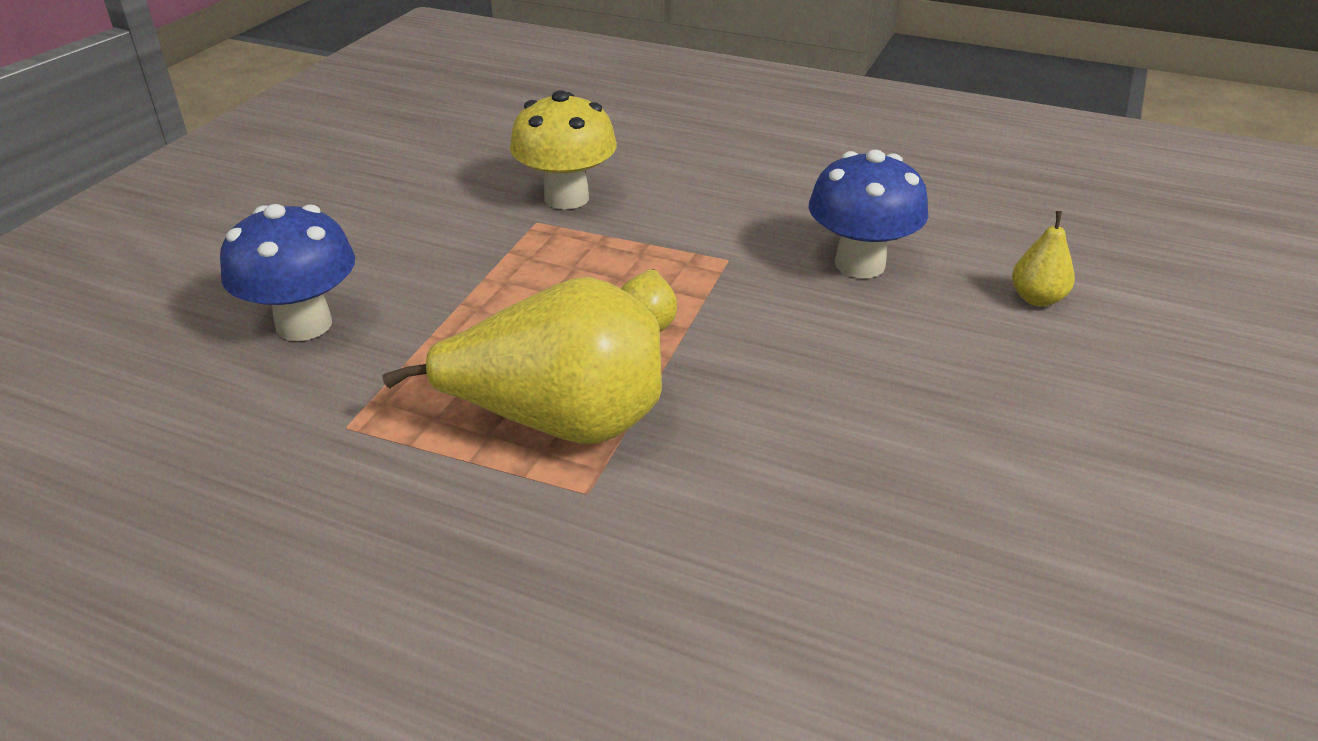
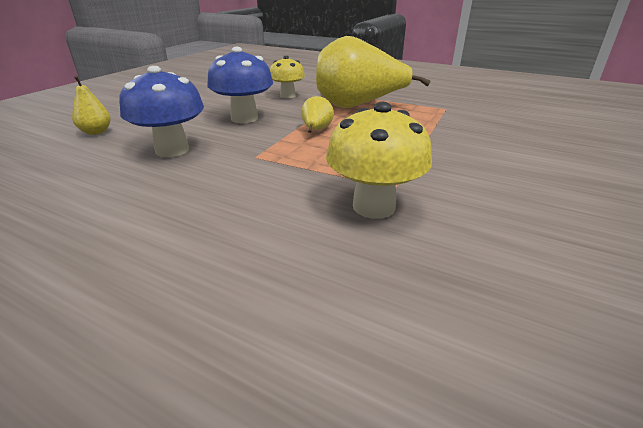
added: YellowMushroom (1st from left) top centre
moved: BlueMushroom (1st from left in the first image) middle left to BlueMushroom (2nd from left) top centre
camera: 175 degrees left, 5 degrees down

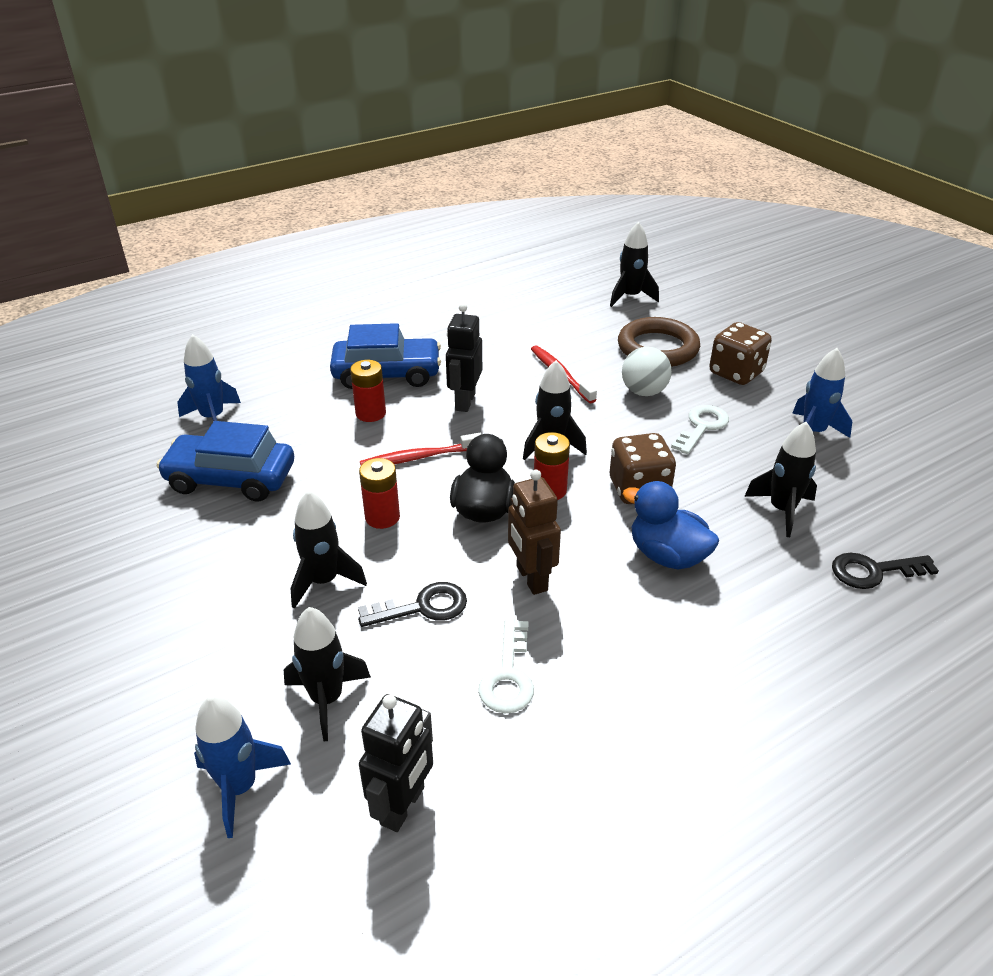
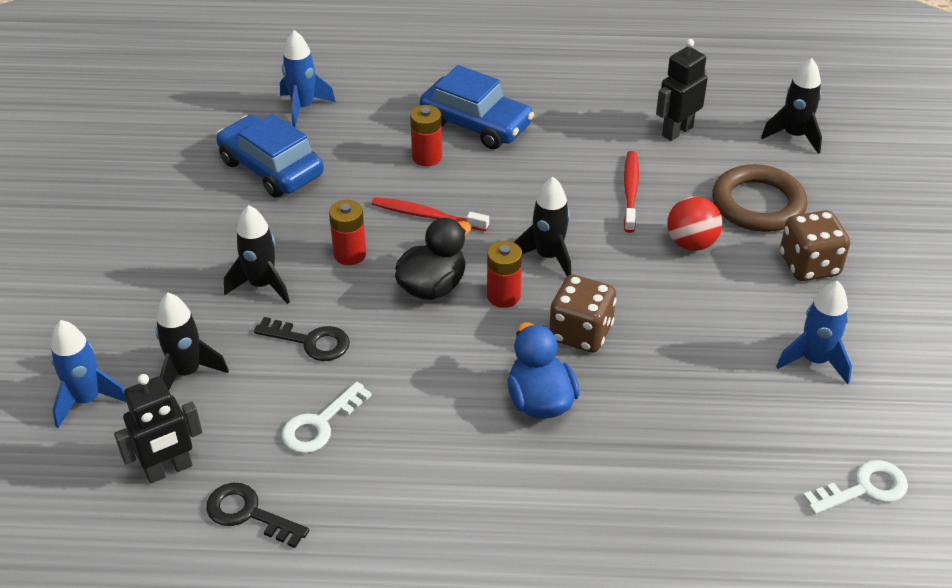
removed: BlackRocket (5th from left) middle right; BrownRobot centre
moved: BlackRobot (2nd from left) centre to top right; WhiteKey (2nd from left) middle right to bottom right; BlackKey (2nd from left in the first image) middle right to BlackKey (1st from left) bottom left
recoloured: WhiteBall centre to RedBall middle right
camera: 35 degrees right, 5 degrees up

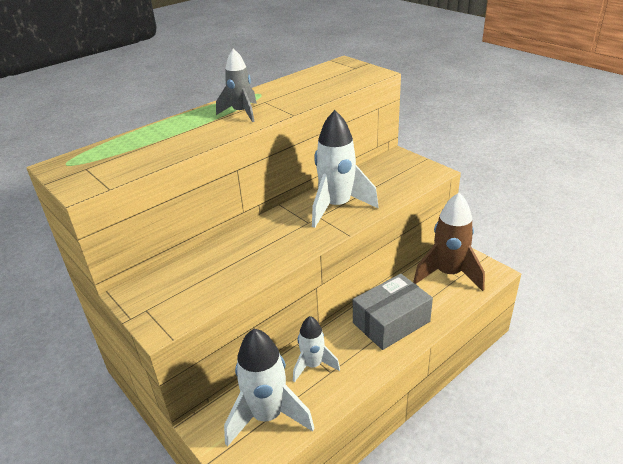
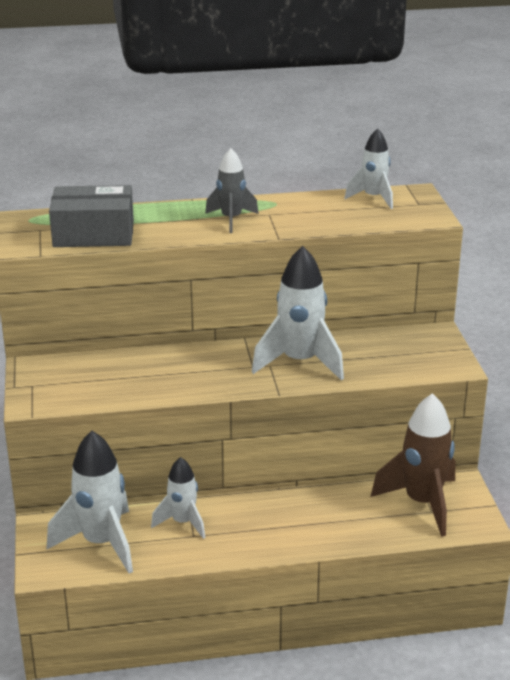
added: WhiteRocket (4th from left) top right
moved: GreyBox bottom centre to top left
camera: 30 degrees right, 5 degrees down

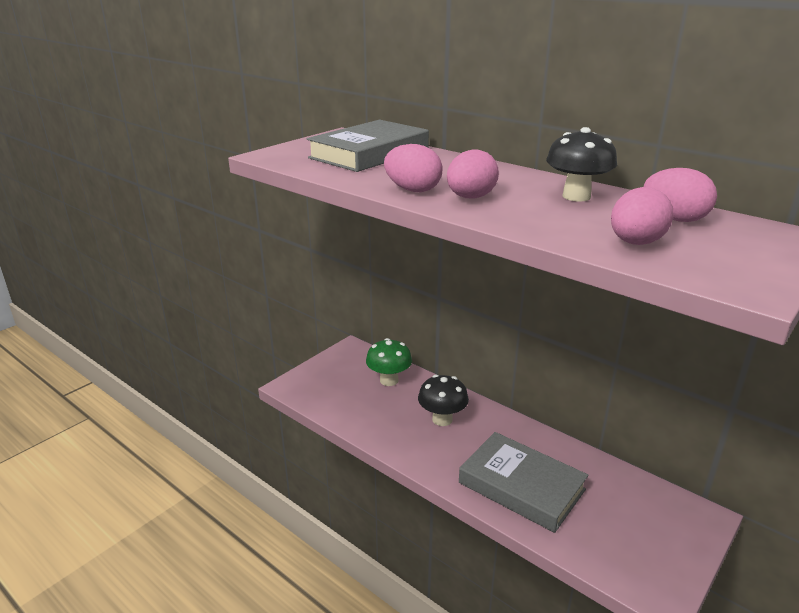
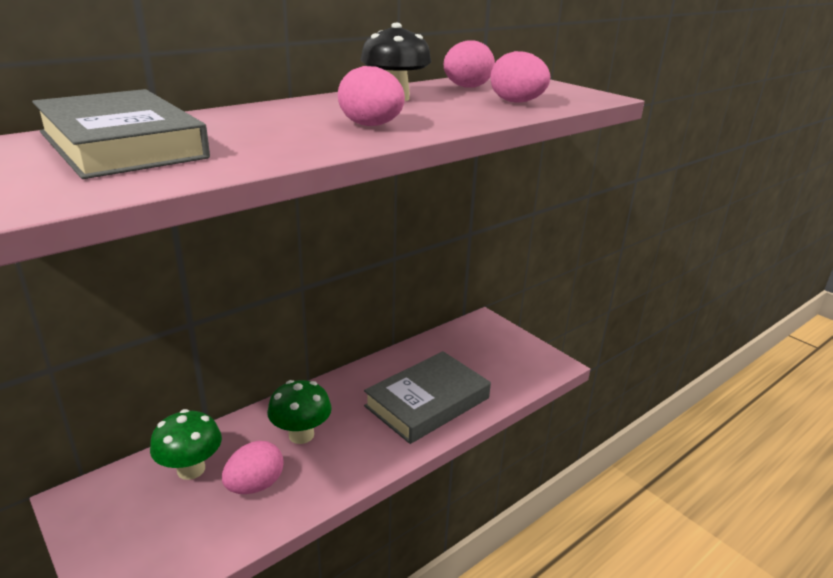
moved: PinkEgg (1st from left) top centre to bottom left
recoloured: BlackMushroom (1st from left) centre to GreenMushroom (2nd from left) bottom centre
camera: 80 degrees left, 0 degrees up

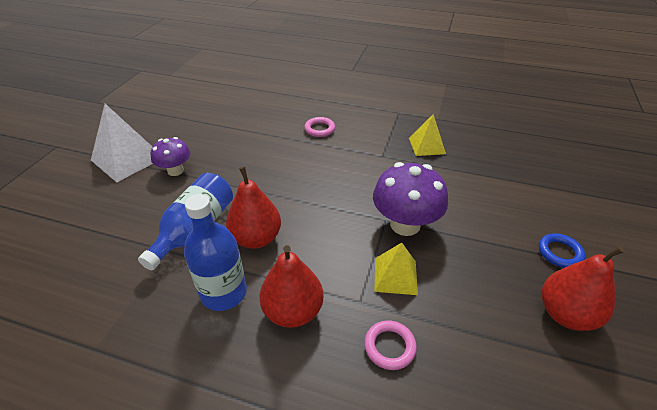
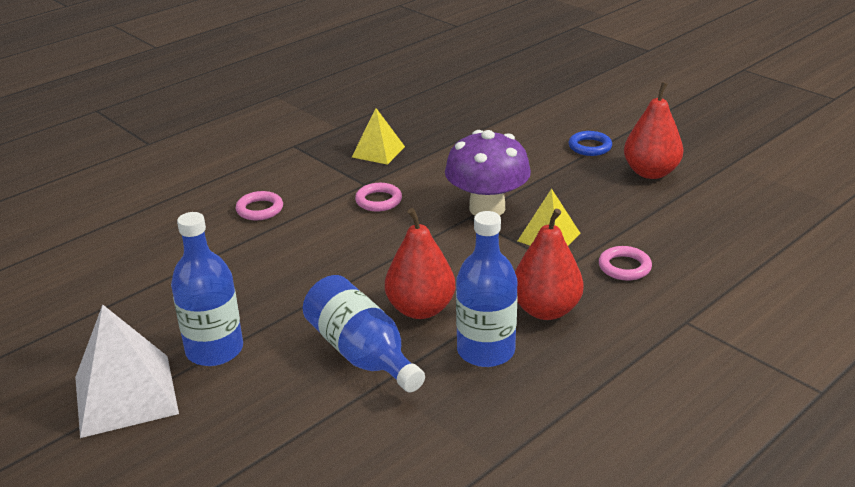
added: PinkRing (2nd from left) centre
replaced: PurpleMushroom (1st from left) middle left to BlueBottle (1st from left) middle left
camera: 60 degrees left, 10 degrees down

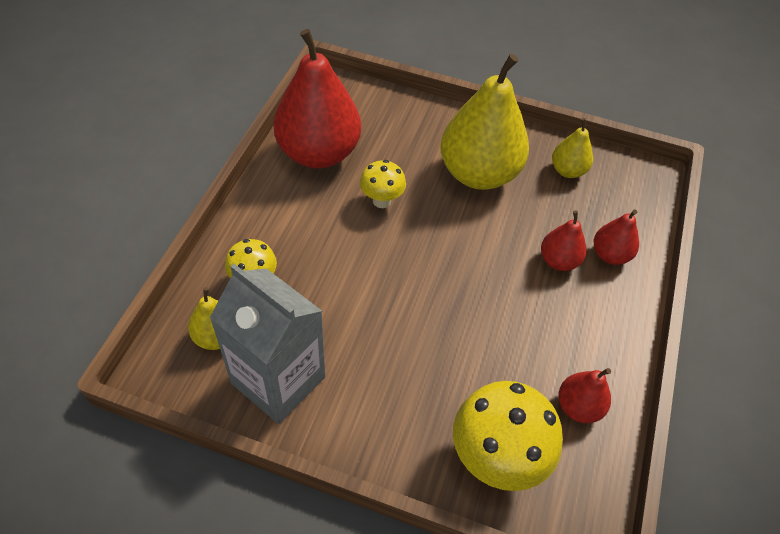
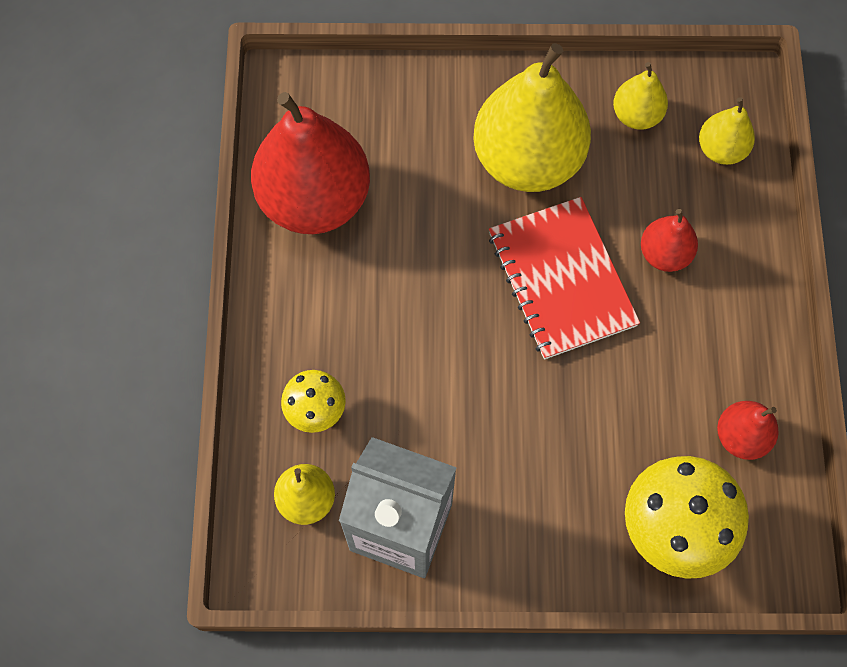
removed: YellowMushroom (2nd from left) centre; RedPear (4th from left) middle right
added: YellowPear (4th from left) top right; RedNotebook centre
camera: 15 degrees left, 15 degrees up

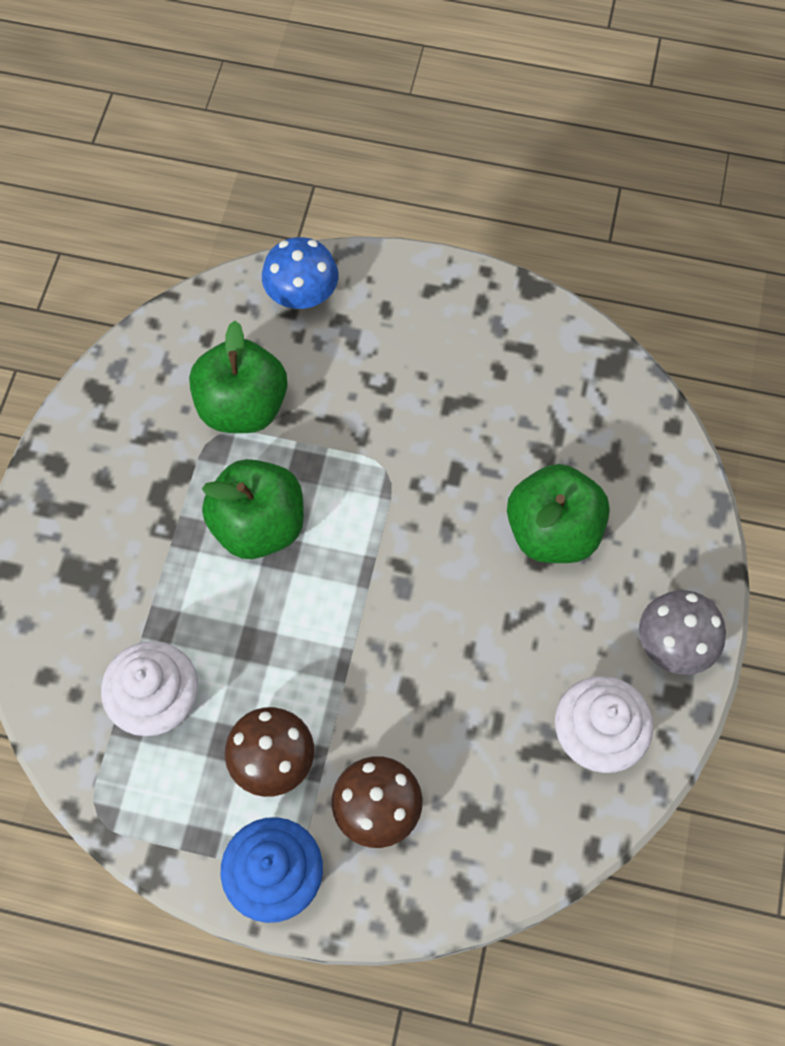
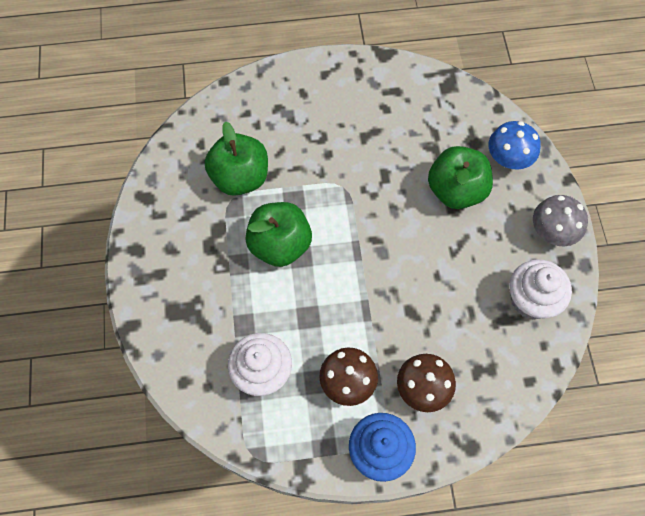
moved: BlueMushroom top centre to top right
camera: 20 degrees left, 0 degrees up

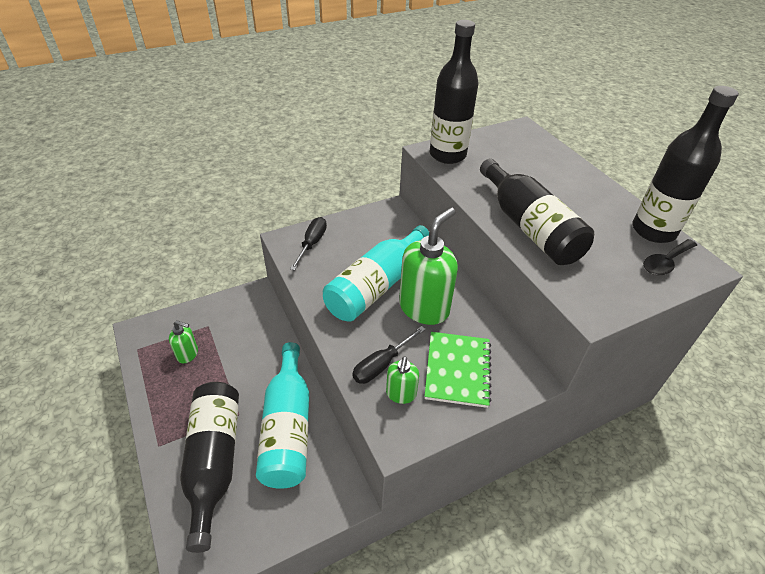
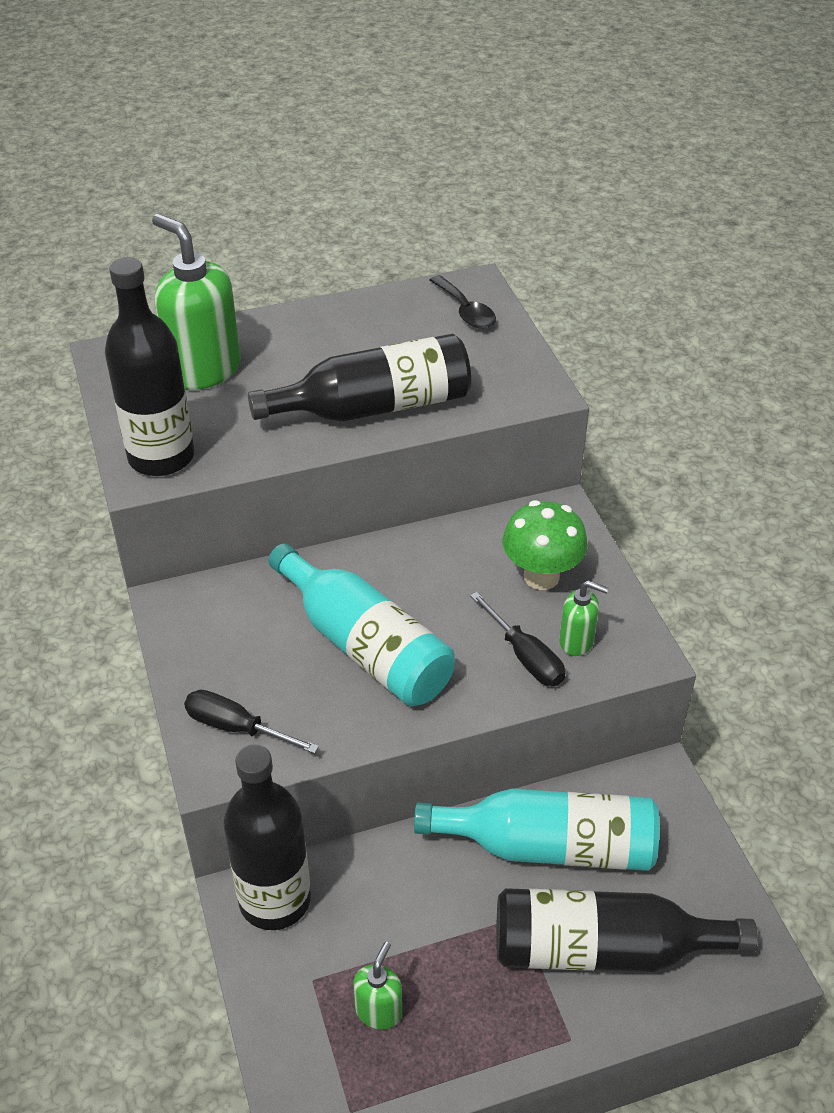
moved: BlackBottle (4th from left in the first image) top right to BlackBottle (2nd from left) bottom left; GreenSoapDispenser (3rd from left in the first image) centre to GreenSoapDispenser (1st from left) top left
replaced: GreenNotebook centre to GreenMushroom centre
camera: 80 degrees left, 0 degrees up

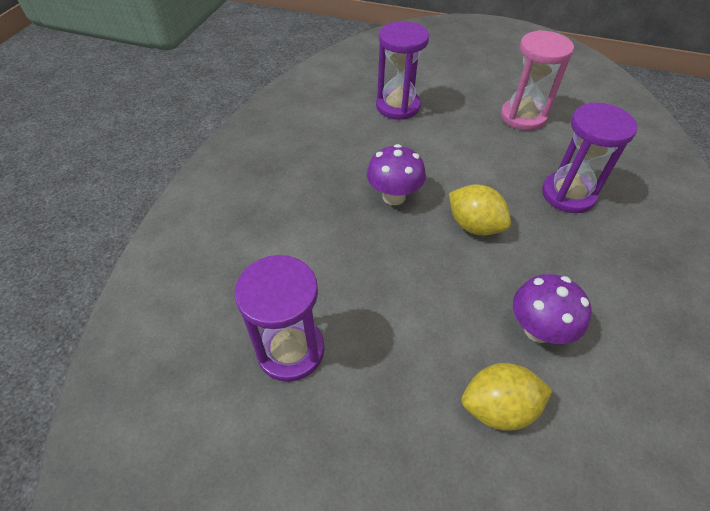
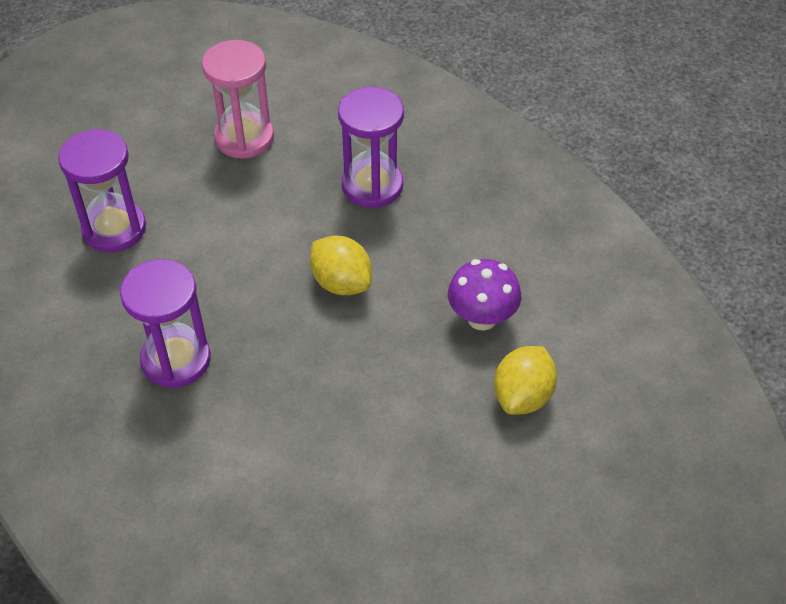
removed: PurpleMushroom (1st from left) centre
moved: PurpleHourglass (1st from left in the first image) centre to PurpleHourglass (2nd from left) middle left
turned: YellowLemon (1st from left) middle right = centre 60 degrees clockwise
camera: 55 degrees left, 0 degrees up

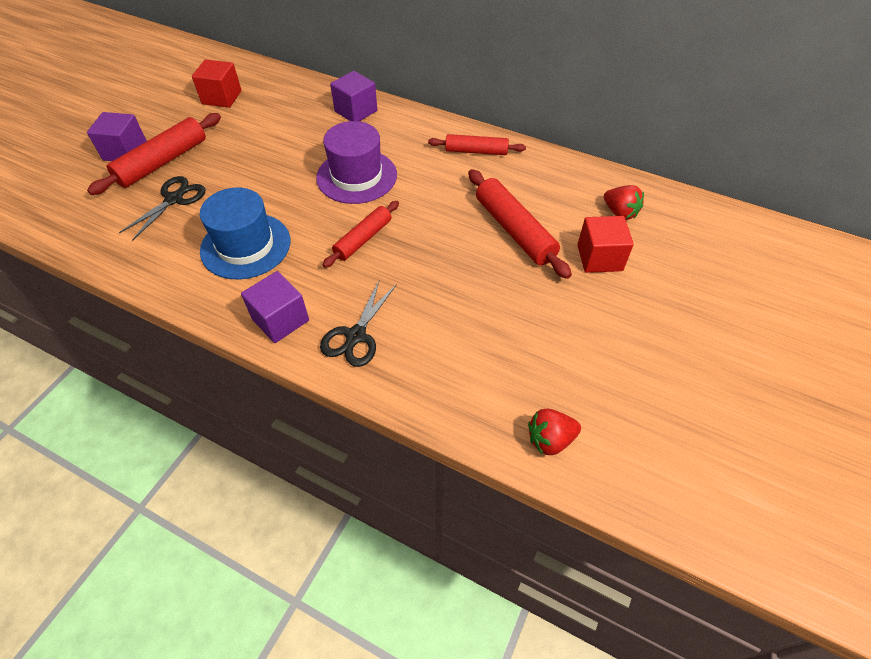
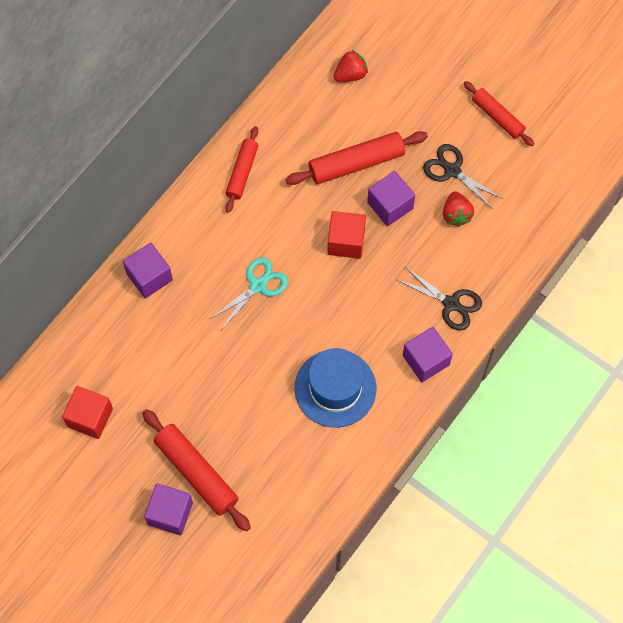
added: PurpleCube (3rd from left) top centre
moved: BlackScissors (1st from left in the first image) top left to BlackScissors (2nd from left) top right; RedRollingPin (2nd from left in the first image) centre to RedRollingPin (4th from left) top right; RedCube (2nd from left) middle right to centre; RedStrawberry (1st from left in the first image) centre to RedStrawberry (2nd from left) middle right
replaced: PurpleHat top centre to TurquoiseScissors centre
camera: 80 degrees left, 15 degrees up

